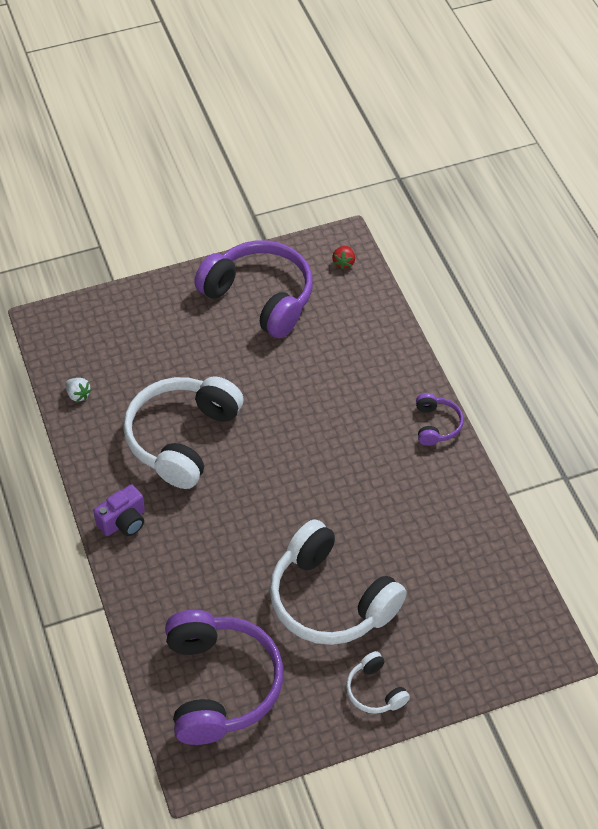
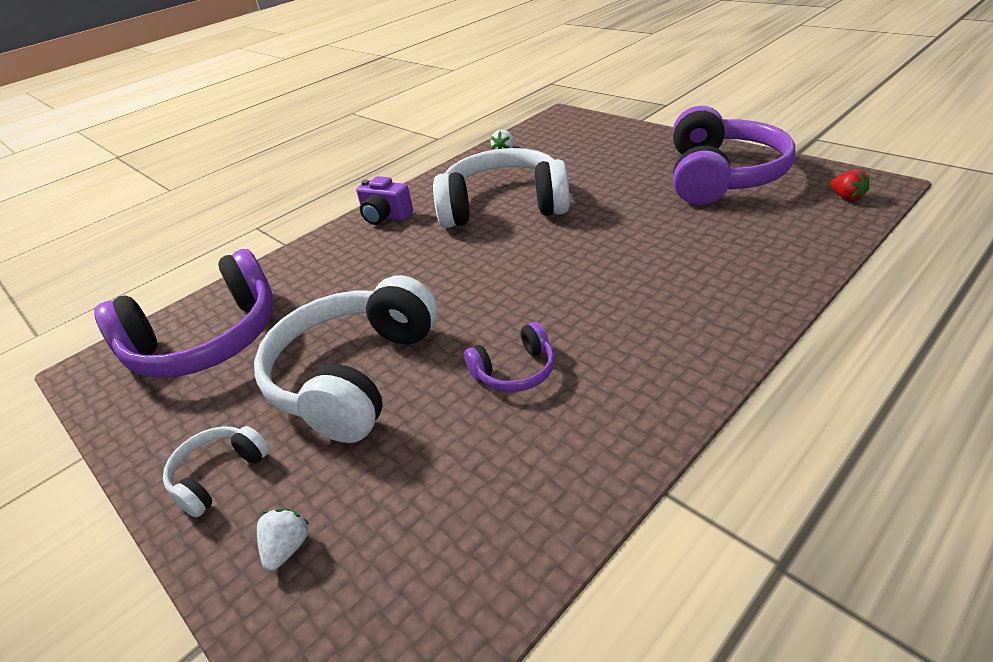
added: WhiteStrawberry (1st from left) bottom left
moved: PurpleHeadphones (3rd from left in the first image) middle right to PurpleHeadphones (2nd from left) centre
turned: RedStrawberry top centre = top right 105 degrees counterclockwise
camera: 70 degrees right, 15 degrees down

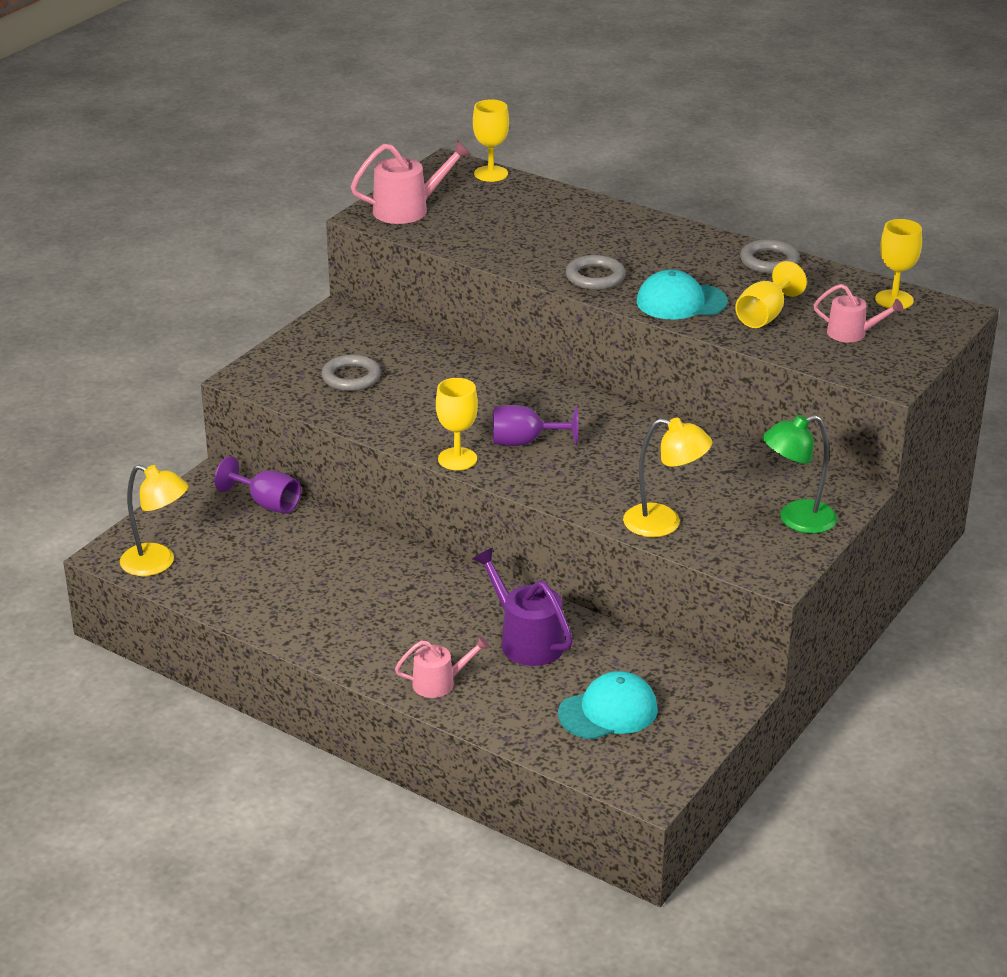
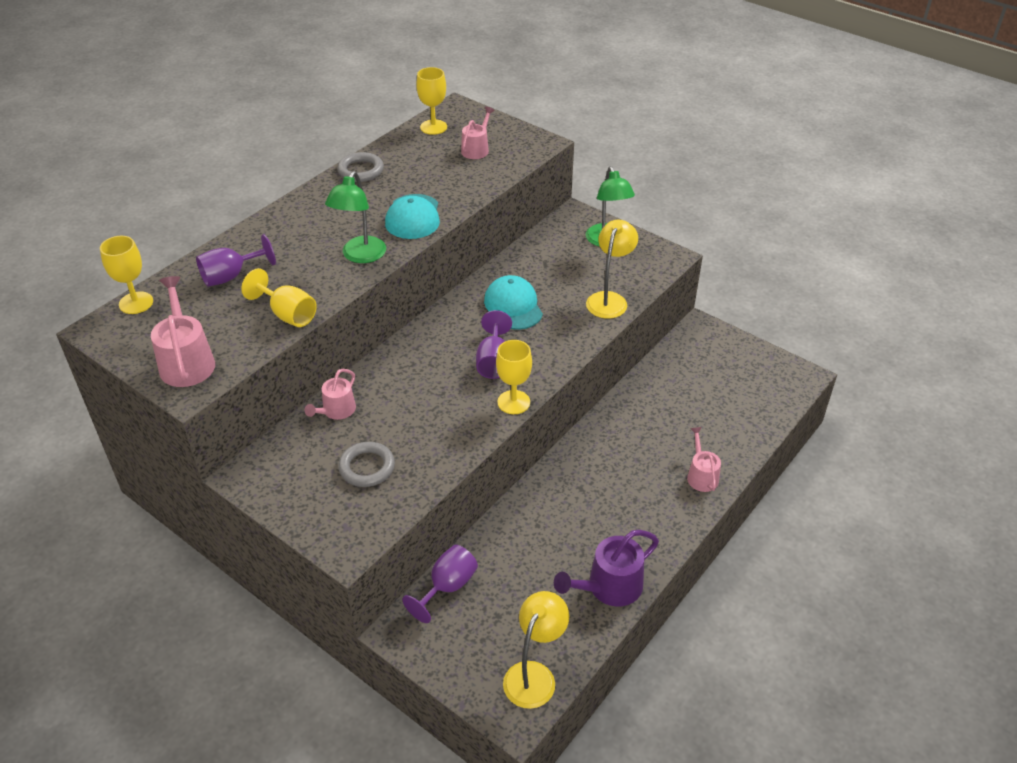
added: PurpleGoblet (1st from left) middle left; PinkWateringCan (2nd from left) middle left
moved: YellowGoblet (3rd from left in the first image) top right to YellowGoblet (2nd from left) middle left; PurpleWateringCan centre to bottom centre; TurquoiseCap (1st from left in the first image) bottom centre to TurquoiseCap (2nd from left) centre
replaced: GreyRing (2nd from left) top centre to GreenLamp (1st from left) top centre
camera: 85 degrees left, 10 degrees up

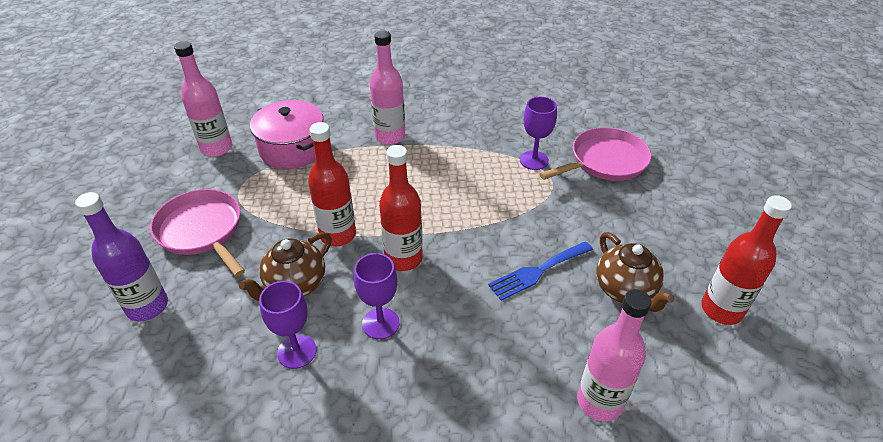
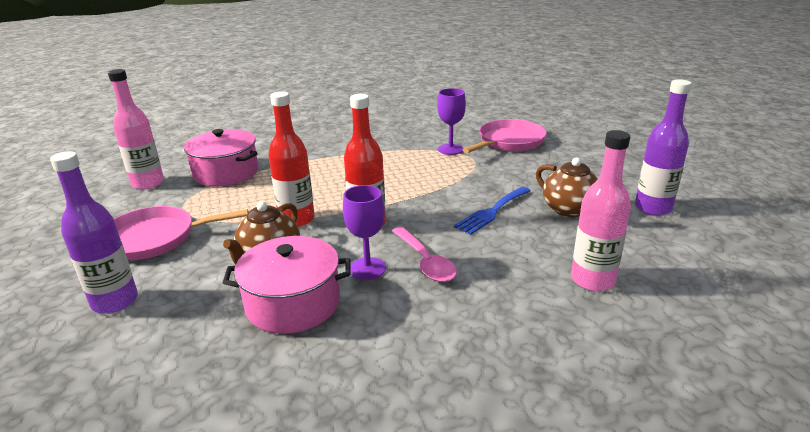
removed: PinkBottle (2nd from left) top centre
added: PinkSpoon centre
replaced: PurpleGoblet (1st from left) bottom left to PinkPot (2nd from left) centre
recoloured: RedBottle (3rd from left) middle right to PurpleBottle (2nd from left) middle right
turned: PinkPan (1st from left) middle left = middle left 45 degrees counterclockwise
camera: 15 degrees left, 15 degrees down

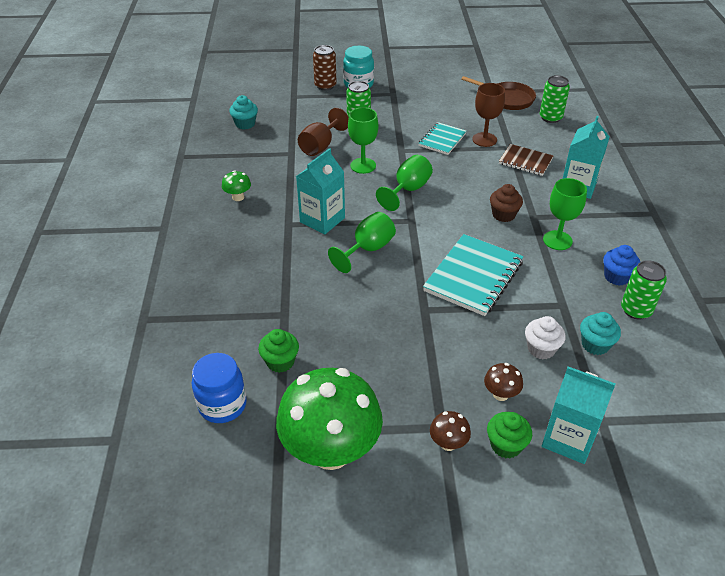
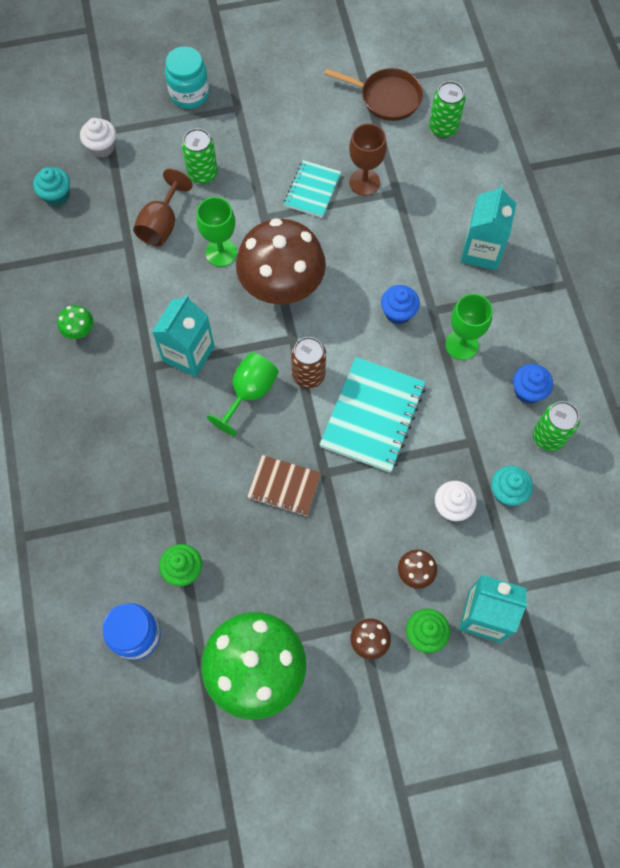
added: WhiteCupcake (1st from left) top left
moved: BrownCan top centre to centre; BrownNotebook top right to centre
replaced: GreenGoblet (3rd from left) top centre to BrownMushroom (1st from left) top centre
recoloured: BrownCupcake middle right to BlueCupcake (1st from left) centre
camera: 10 degrees left, 25 degrees up

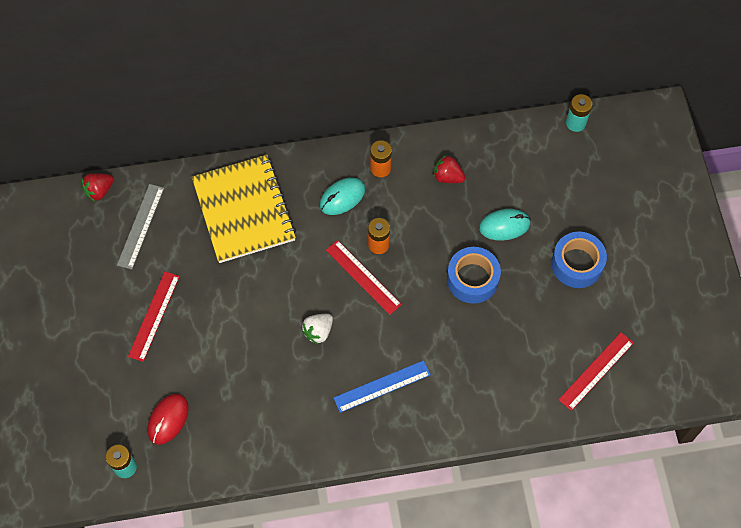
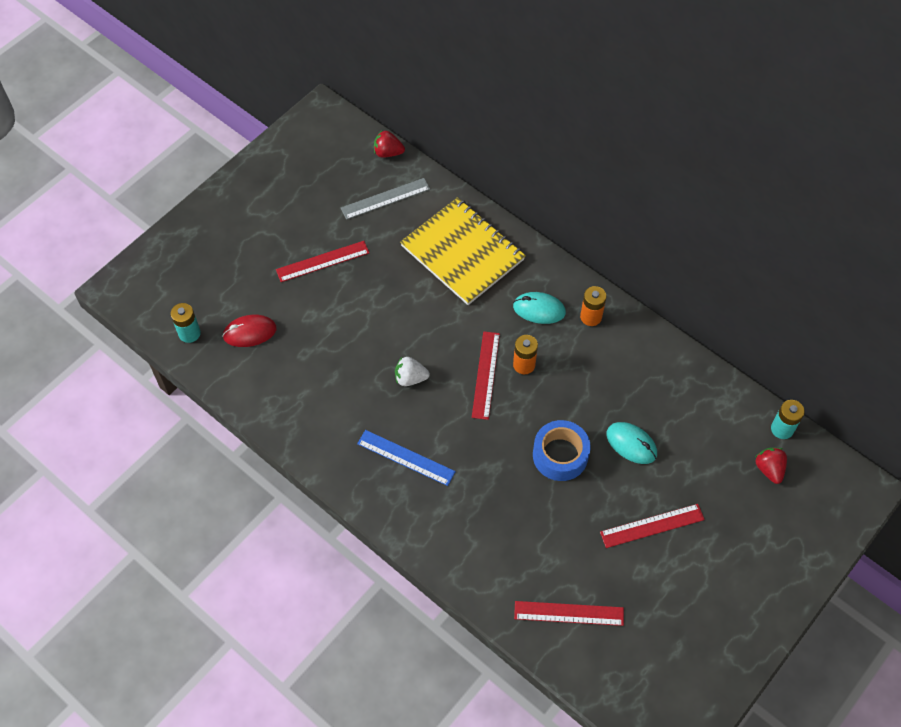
moved: RedStrawberry (2nd from left) top centre to middle right
replaced: BlueTape (2nd from left) middle right to RedRuler (4th from left) bottom right
turned: YellowNotebook middle left = centre 75 degrees counterclockwise
camera: 50 degrees right, 5 degrees down

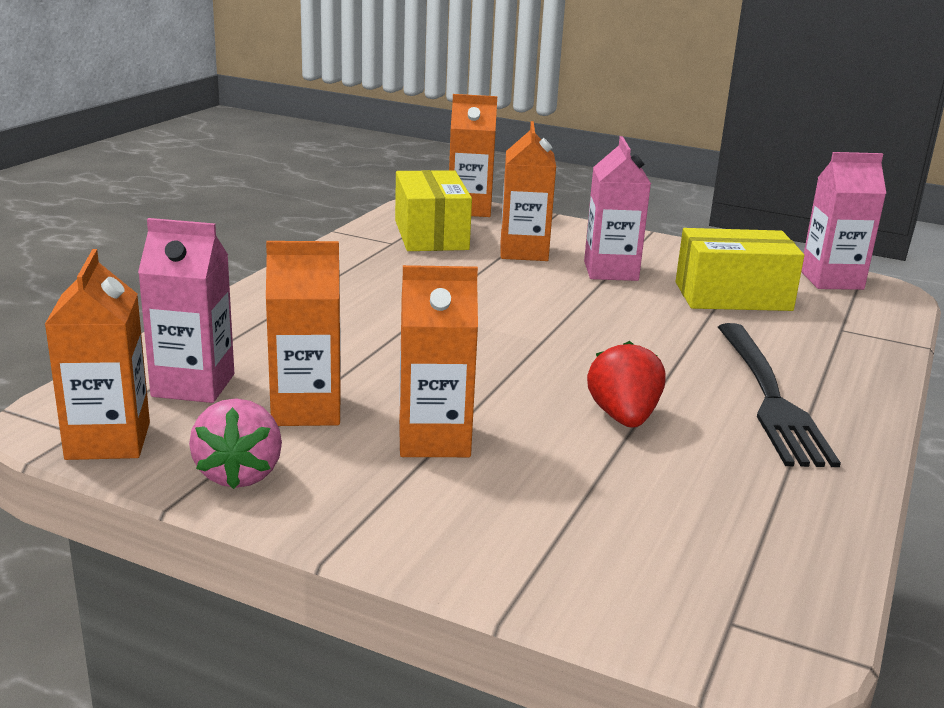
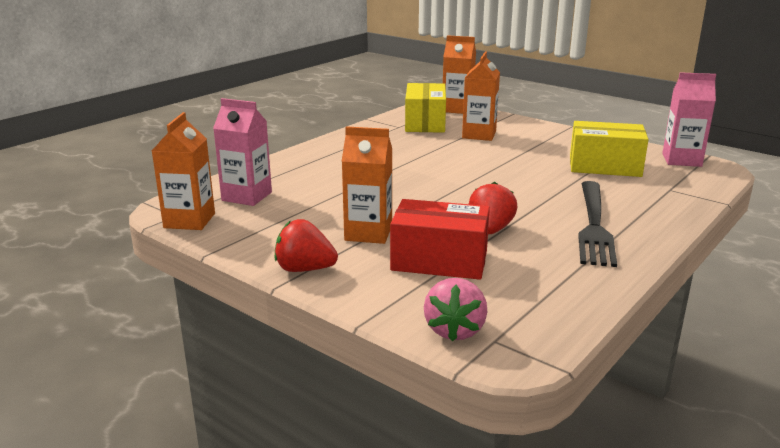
removed: PinkCarton (2nd from left) top centre; OrangeCarton (2nd from left) middle left
added: RedBox centre; RedStrawberry (1st from left) centre
moved: PinkStrawberry middle left to bottom centre
camera: 15 degrees right, 0 degrees up

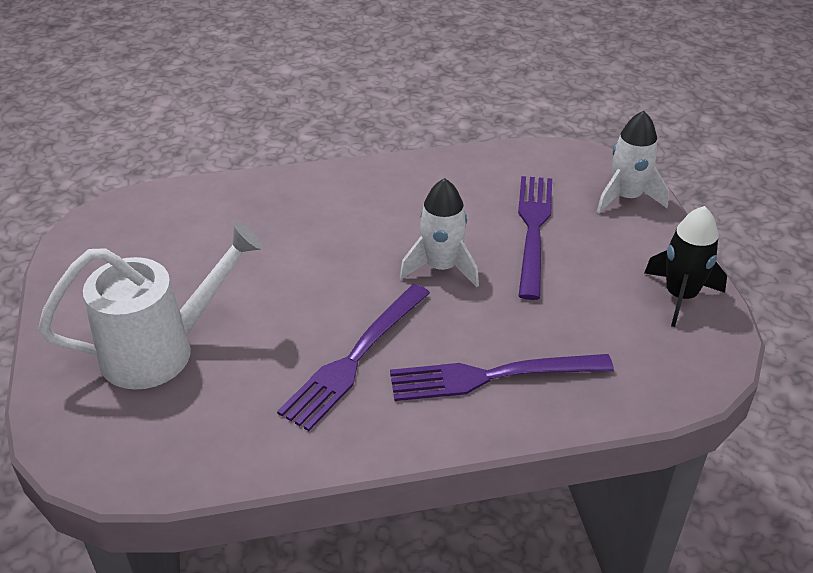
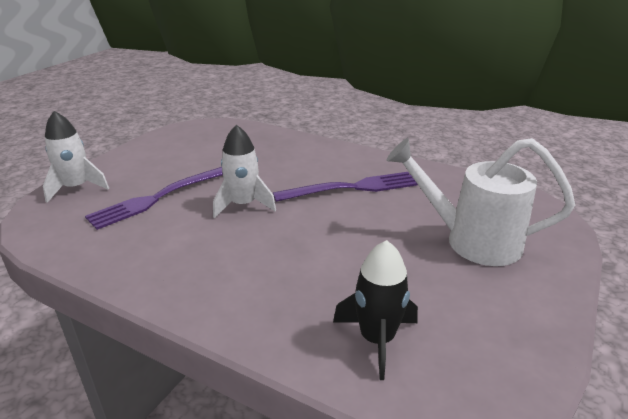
removed: PurpleFork (2nd from left) centre
moved: BlackRocket middle right to bottom centre
camera: 140 degrees left, 10 degrees down

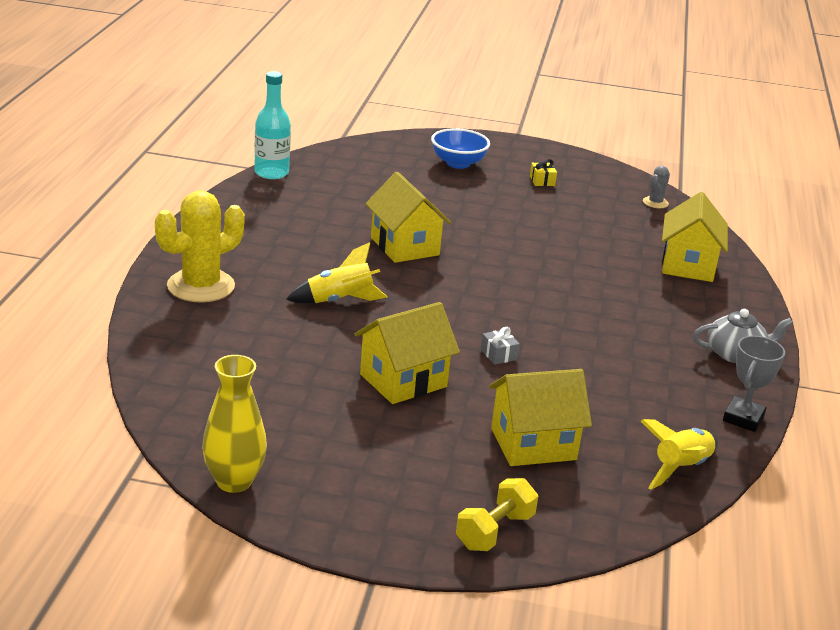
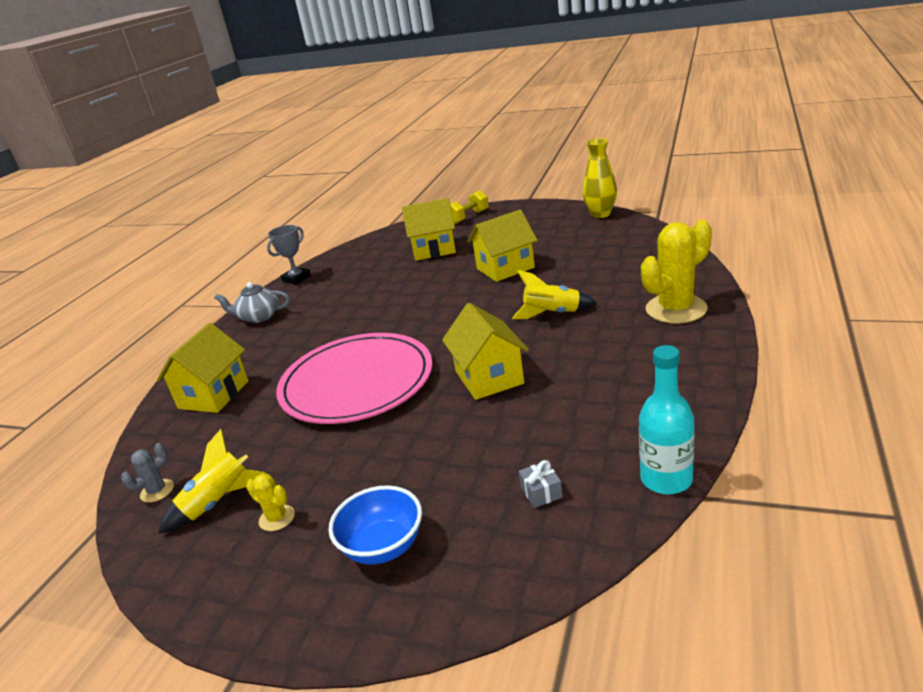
added: PinkPlate centre
moved: GreyGift centre to bottom centre; YellowRocket (2nd from left in the first image) bottom right to YellowRocket (1st from left) bottom left
replaced: YellowGift top centre to YellowCactus (1st from left) bottom left
camera: 165 degrees left, 0 degrees up

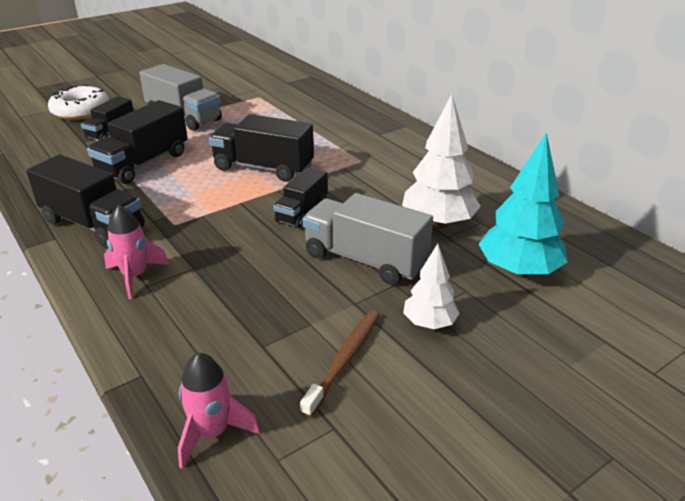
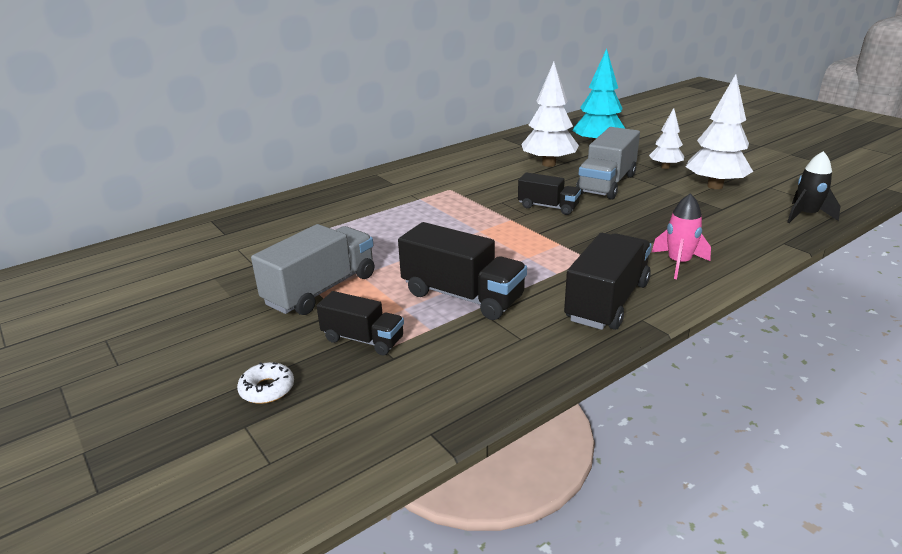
removed: BlackTruck (4th from left) top centre
replaced: BrownToothbrush bottom centre to WhiteTree (3rd from left) top right
recoloured: PinkRocket (2nd from left) bottom left to BlackRocket middle right
resized: WhiteDonut top left = bottom left x0.53
camera: 90 degrees left, 5 degrees down

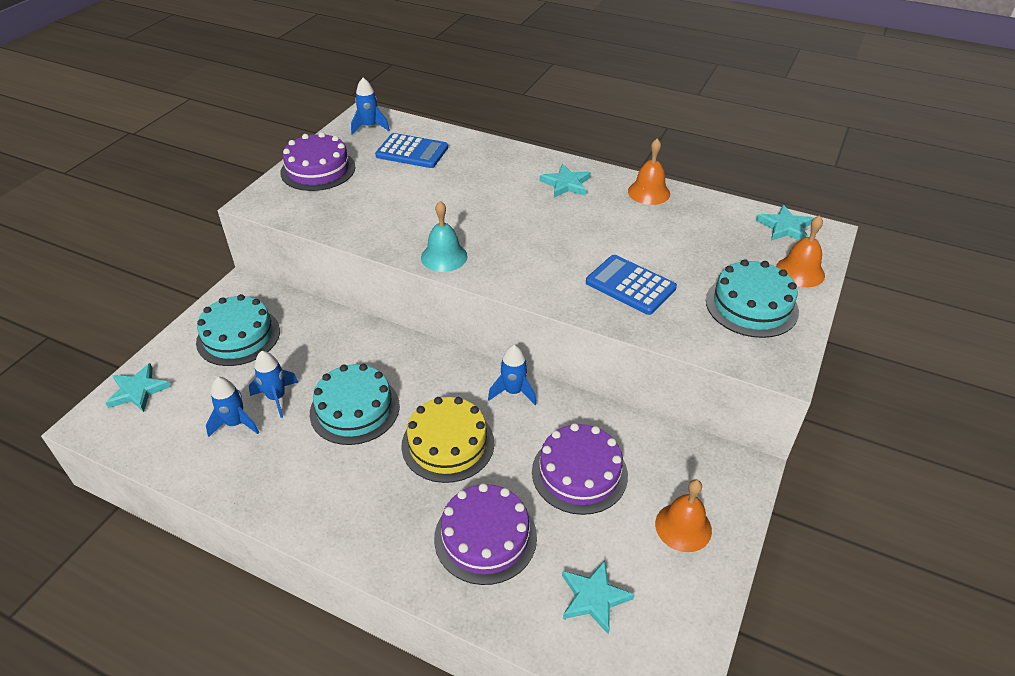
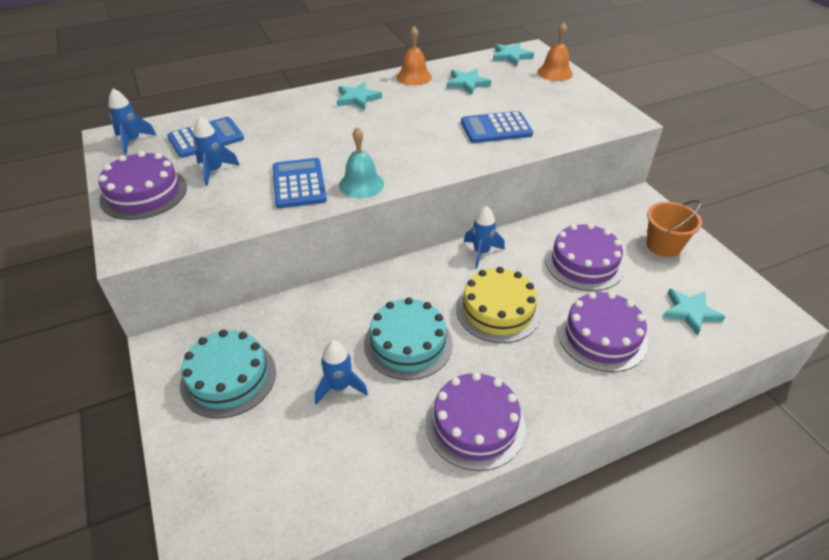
removed: TurquoiseCake (3rd from left) middle right
added: BlueCalculator (2nd from left) top centre; PurpleCake (2nd from left) bottom centre
moved: TurquoiseStar (1st from left in the first image) middle left to TurquoiseStar (2nd from left) top centre; BlueRocket (1st from left in the first image) middle left to BlueRocket (2nd from left) top left
replaced: OrangeBell (2nd from left) bottom right to OrangeBucket middle right
camera: 50 degrees left, 0 degrees up

